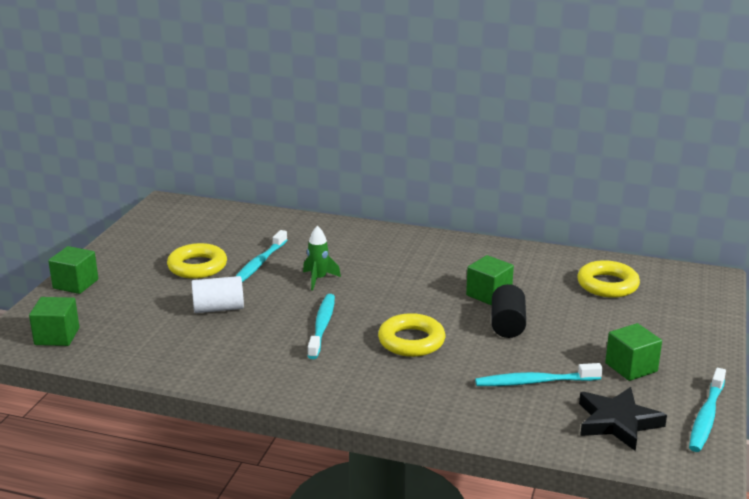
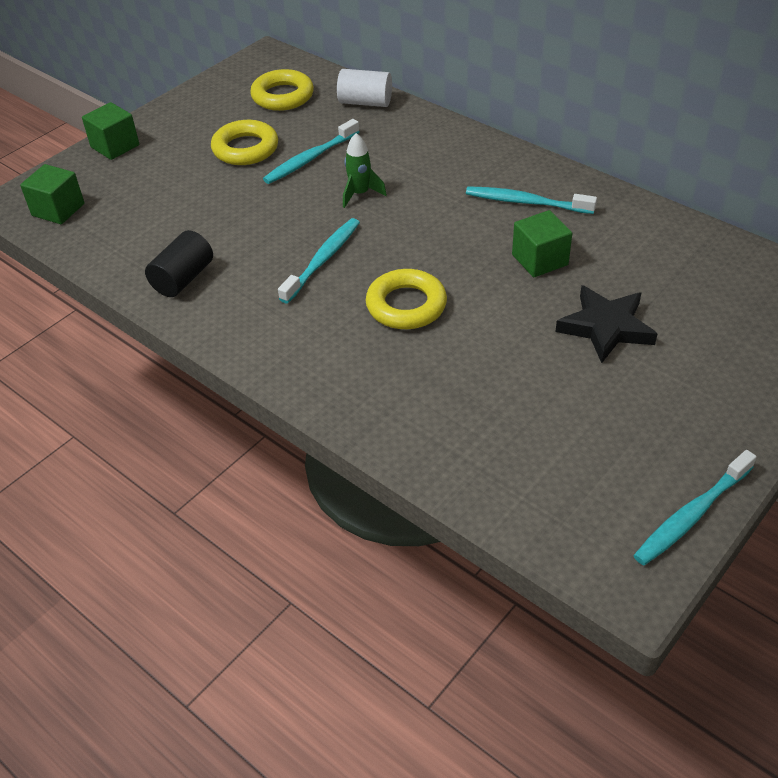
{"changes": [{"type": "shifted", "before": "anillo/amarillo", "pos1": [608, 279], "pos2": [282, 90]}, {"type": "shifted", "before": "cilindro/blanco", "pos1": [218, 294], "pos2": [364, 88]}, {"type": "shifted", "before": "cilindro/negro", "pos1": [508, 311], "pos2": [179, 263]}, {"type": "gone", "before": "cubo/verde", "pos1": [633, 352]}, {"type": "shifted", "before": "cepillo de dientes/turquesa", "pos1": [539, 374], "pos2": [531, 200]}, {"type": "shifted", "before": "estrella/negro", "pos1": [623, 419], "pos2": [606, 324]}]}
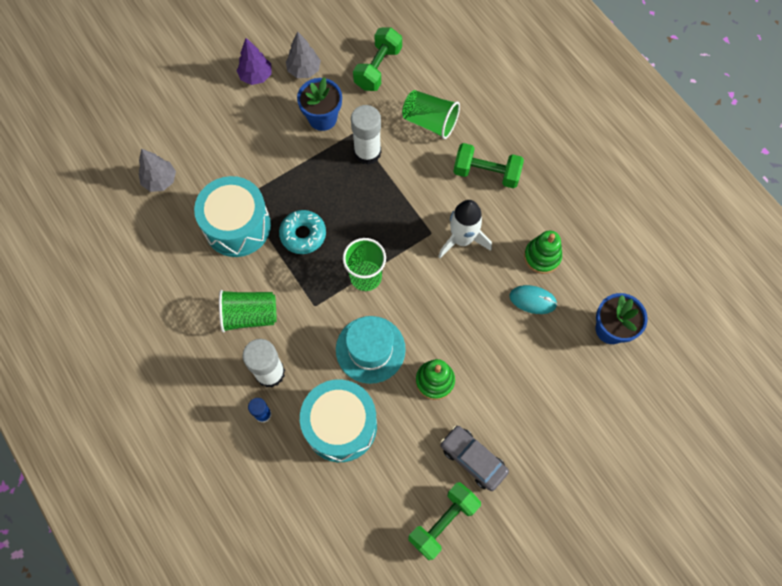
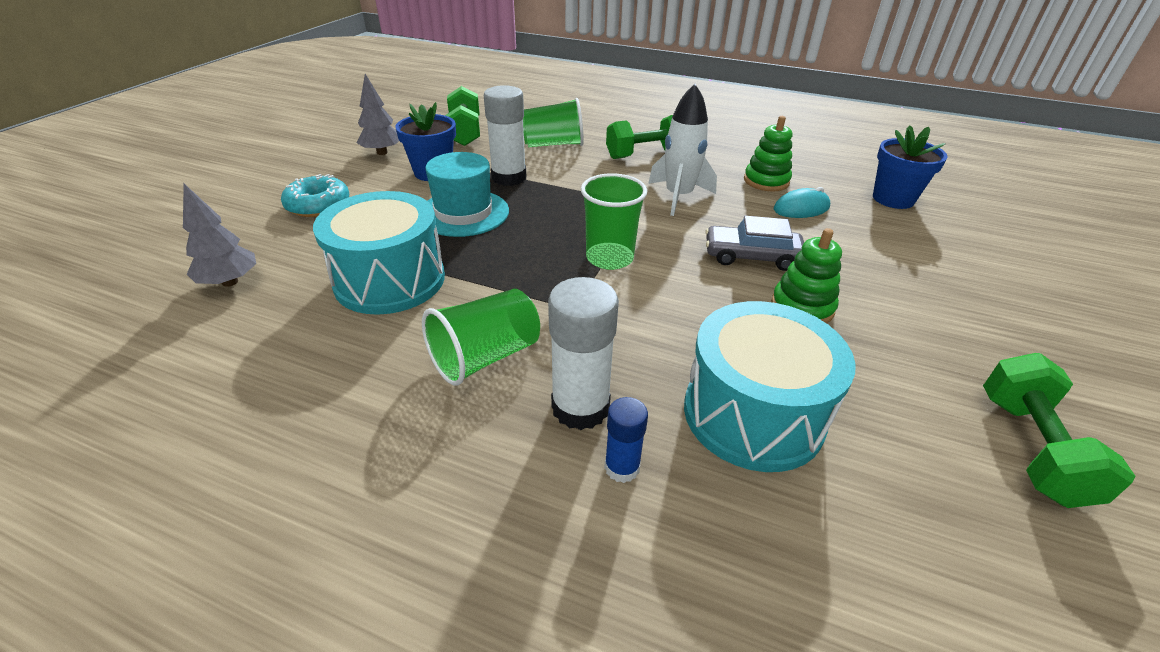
{"changes": [{"type": "gone", "before": "árbol/morado", "pos1": [254, 61]}, {"type": "shifted", "before": "rosquilla/turquesa", "pos1": [302, 232], "pos2": [315, 195]}, {"type": "shifted", "before": "sombrero/turquesa", "pos1": [371, 350], "pos2": [467, 194]}, {"type": "shifted", "before": "coche/gris", "pos1": [474, 458], "pos2": [754, 243]}]}
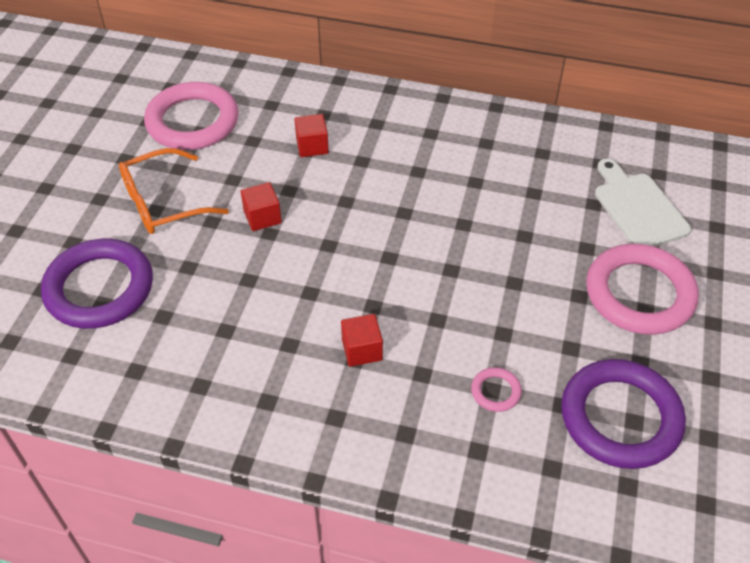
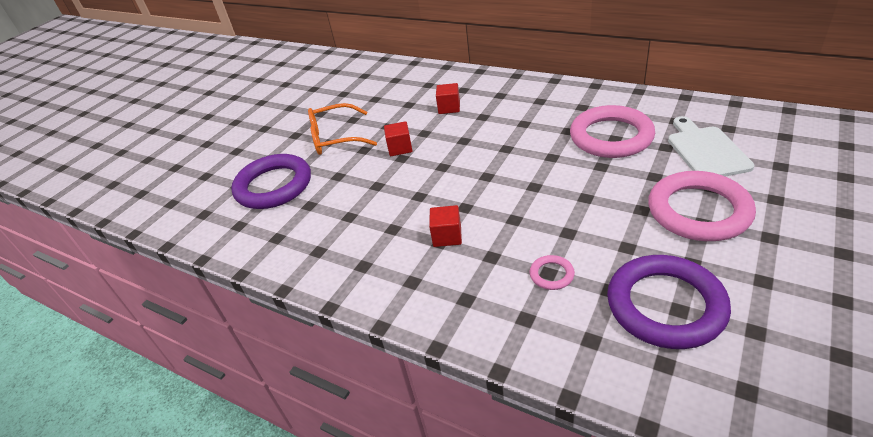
{"changes": [{"type": "shifted", "before": "anillo/rosa", "pos1": [191, 116], "pos2": [612, 131]}]}
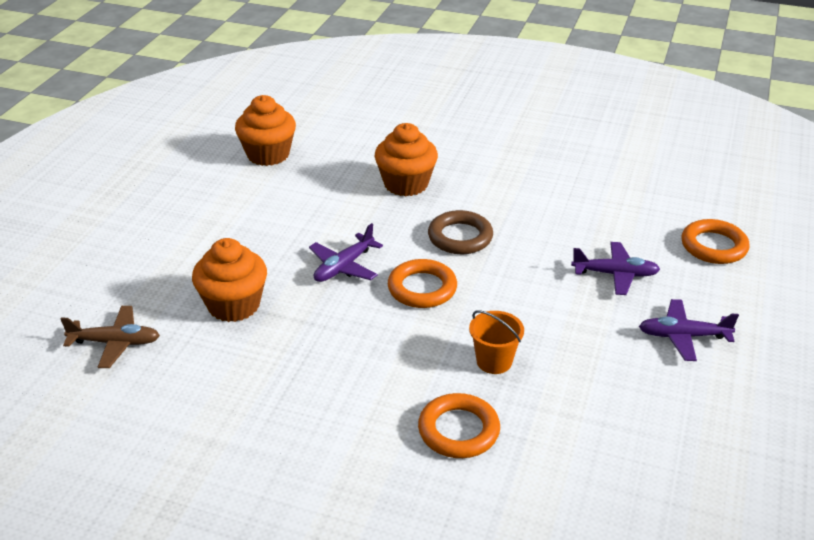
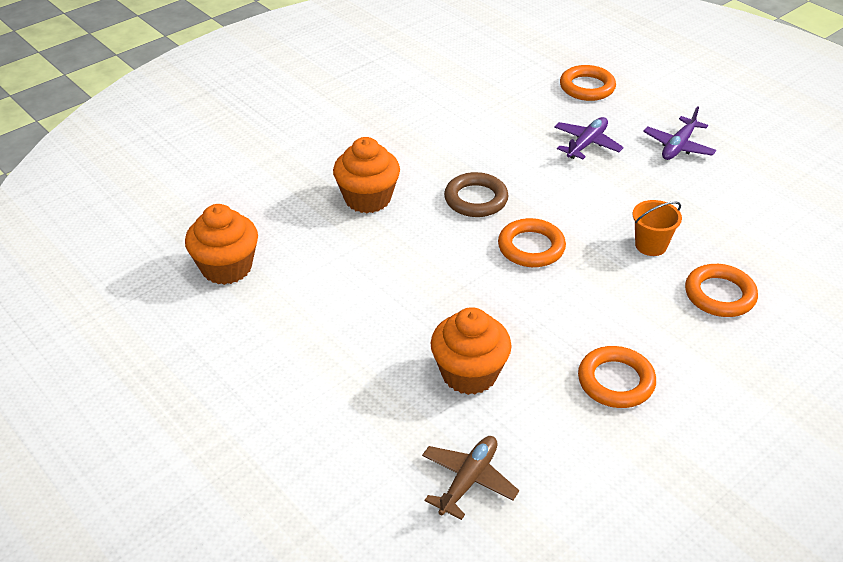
{"changes": [{"type": "gone", "before": "avión/morado", "pos1": [346, 252]}, {"type": "new", "after": "anillo/naranja", "pos2": [617, 377]}]}
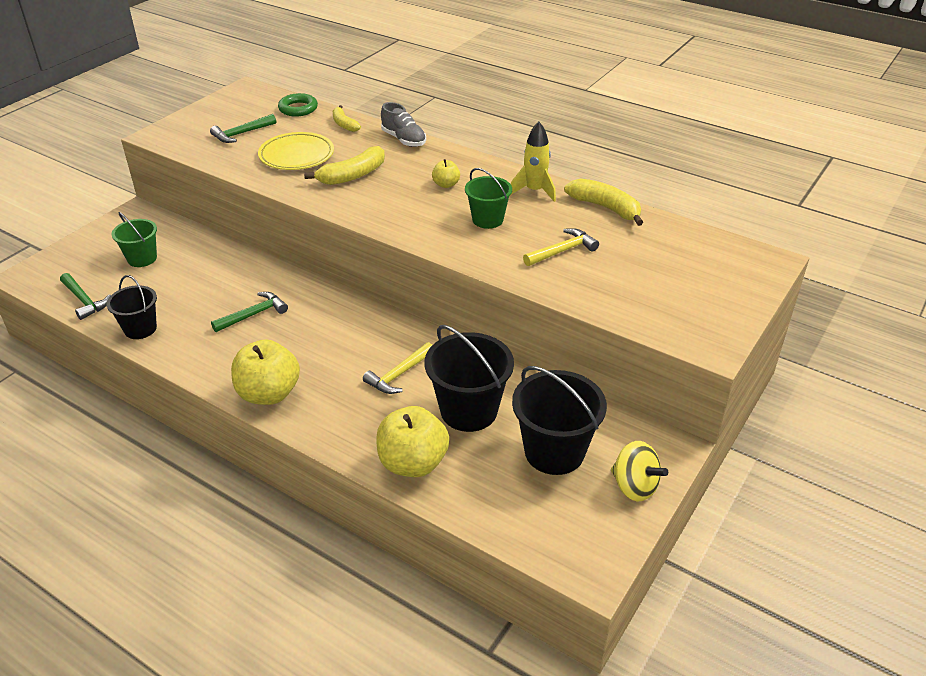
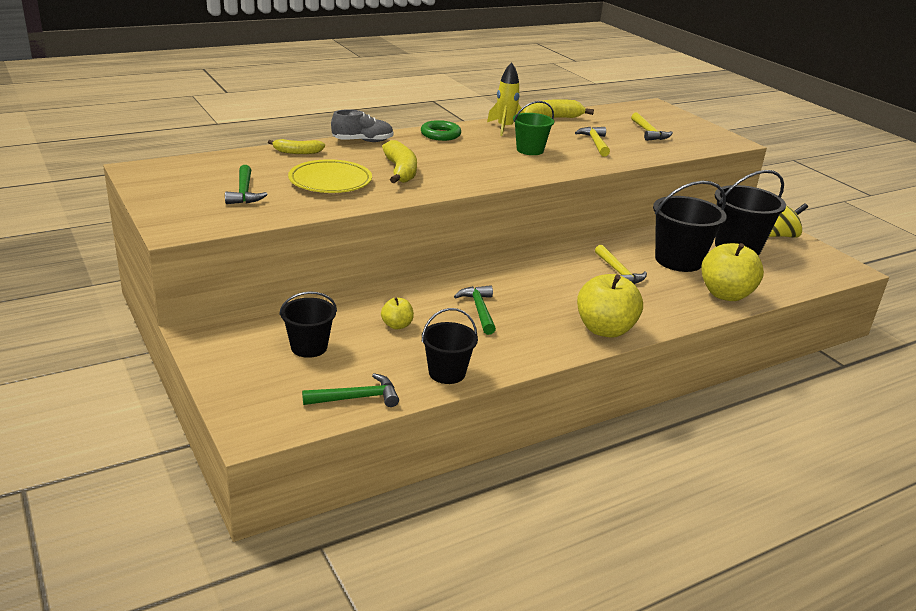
{"changes": [{"type": "shifted", "before": "anillo/verde", "pos1": [298, 105], "pos2": [441, 130]}, {"type": "shifted", "before": "manzana/amarillo", "pos1": [446, 173], "pos2": [397, 313]}, {"type": "repainted", "before": "balde/verde", "after": "balde/negro", "pos1": [134, 239], "pos2": [308, 324]}, {"type": "new", "after": "martillo/amarillo", "pos2": [652, 127]}]}
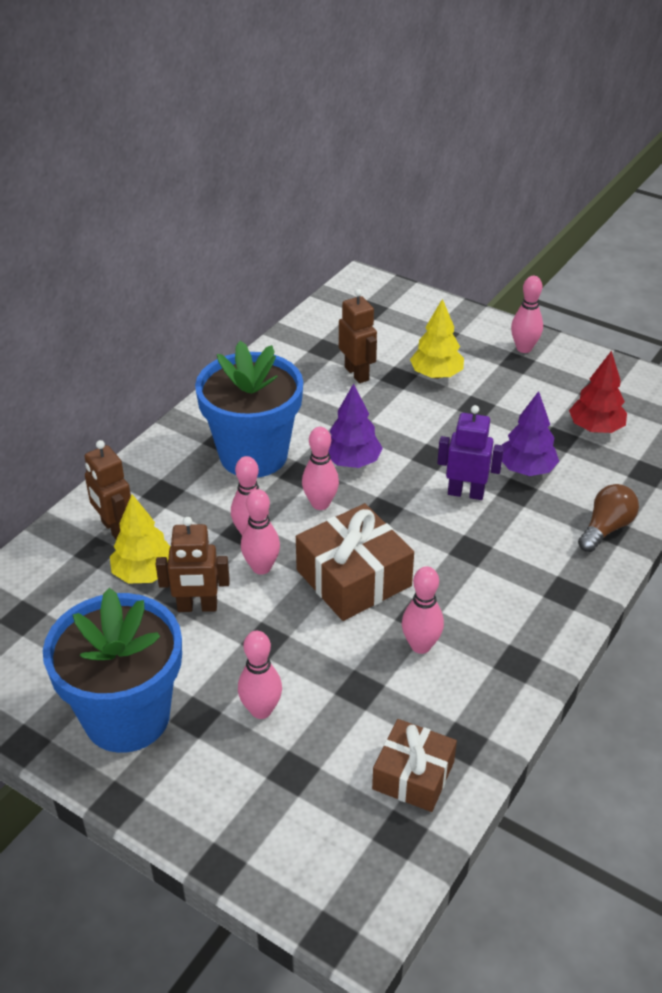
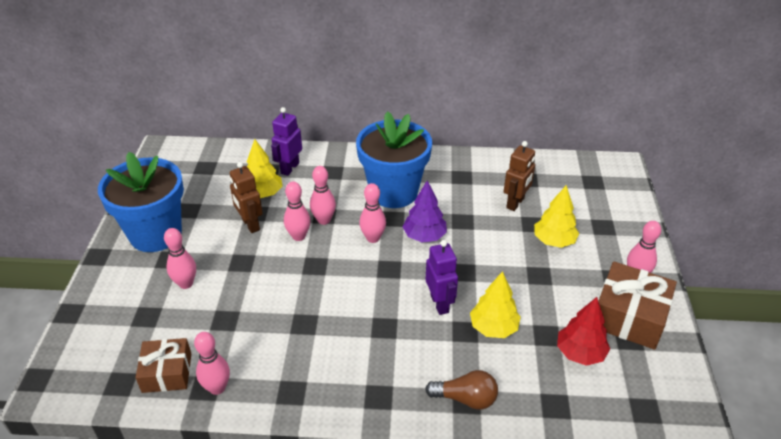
{"changes": [{"type": "repainted", "before": "árbol/morado", "after": "árbol/amarillo", "pos1": [530, 433], "pos2": [495, 304]}, {"type": "repainted", "before": "robot/marrón", "after": "robot/morado", "pos1": [107, 489], "pos2": [286, 141]}, {"type": "shifted", "before": "regalo/marrón", "pos1": [355, 562], "pos2": [637, 305]}, {"type": "shifted", "before": "bolo/rosa", "pos1": [423, 610], "pos2": [212, 363]}]}
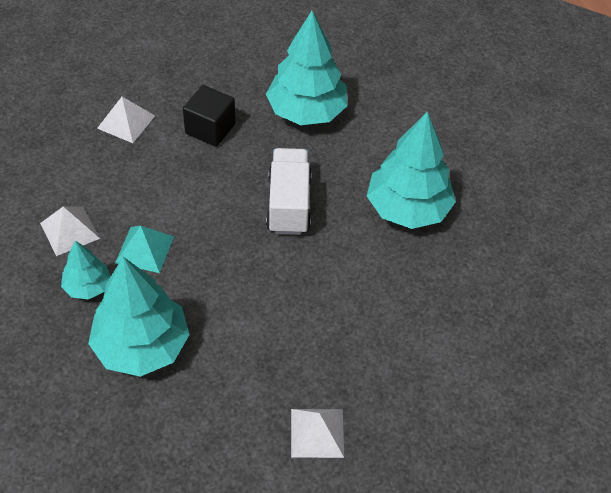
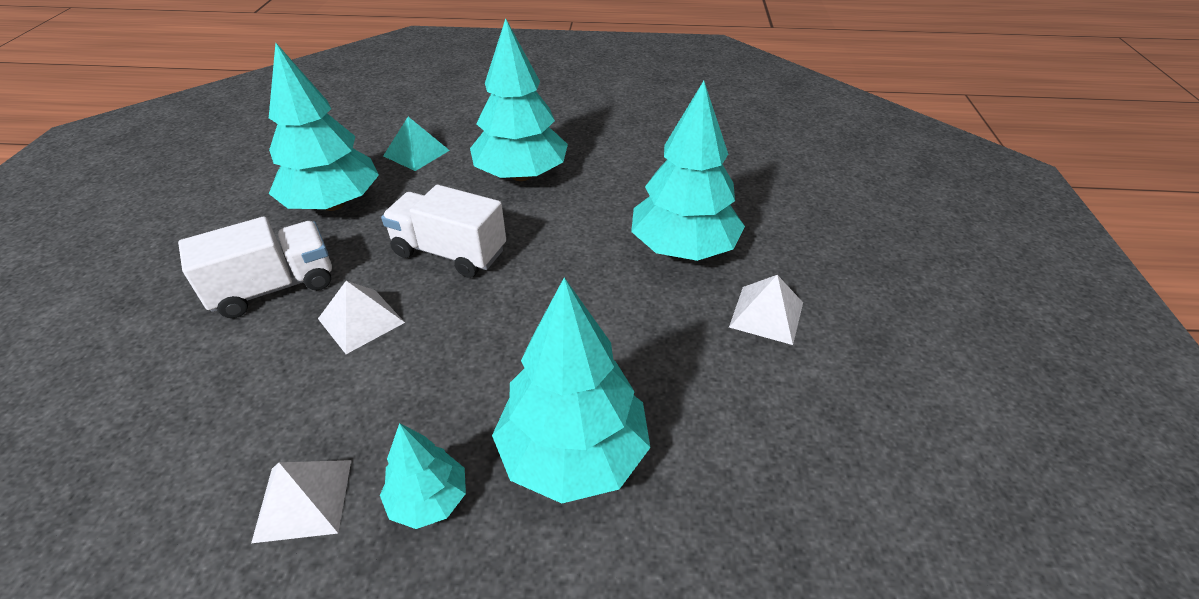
{"changes": [{"type": "swapped", "before": "cubo/negro", "after": "camión/blanco", "pos1": [209, 116], "pos2": [255, 267]}, {"type": "shifted", "before": "pirámide/blanco", "pos1": [126, 120], "pos2": [361, 317]}, {"type": "shifted", "before": "pirámide/turquesa", "pos1": [144, 249], "pos2": [416, 144]}, {"type": "new", "after": "árbol/turquesa", "pos2": [688, 171]}]}
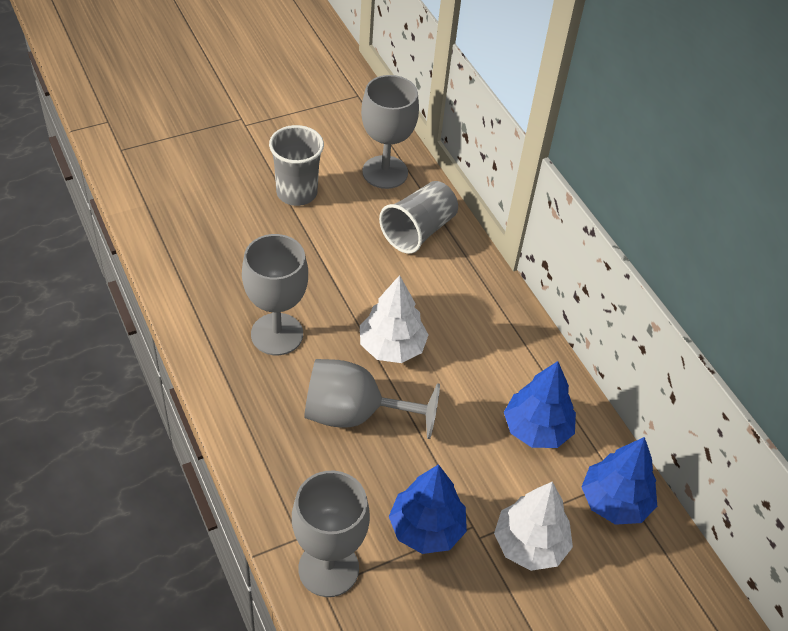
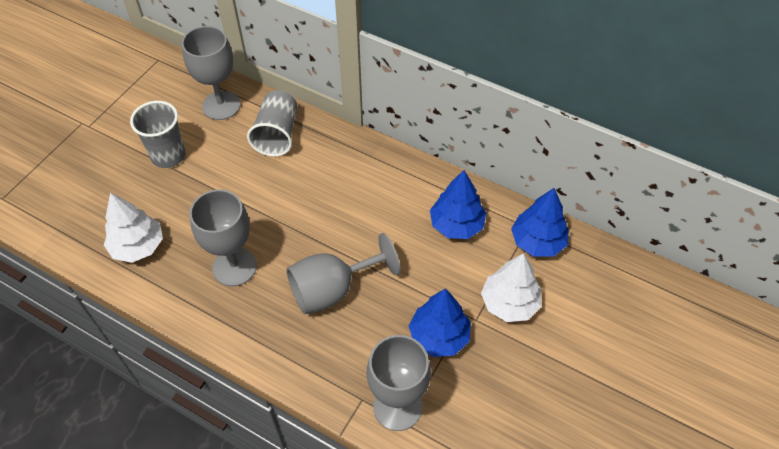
{"changes": [{"type": "shifted", "before": "árbol/blanco", "pos1": [394, 319], "pos2": [133, 228]}]}
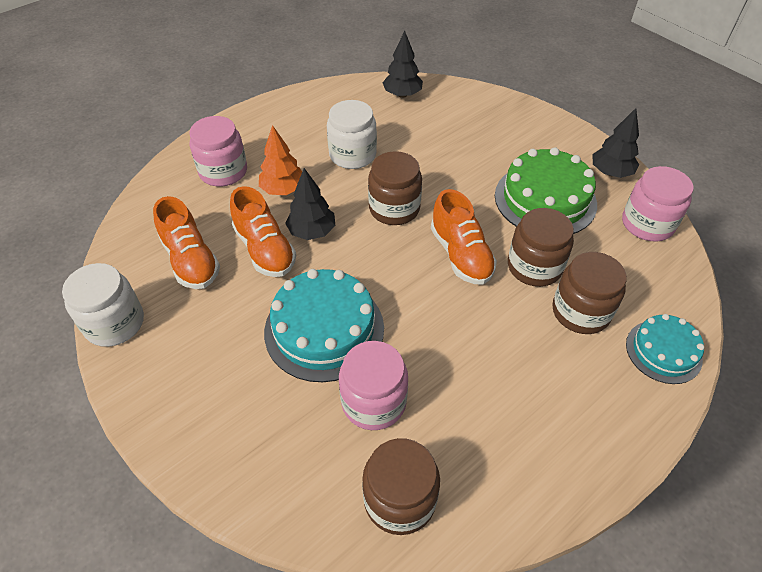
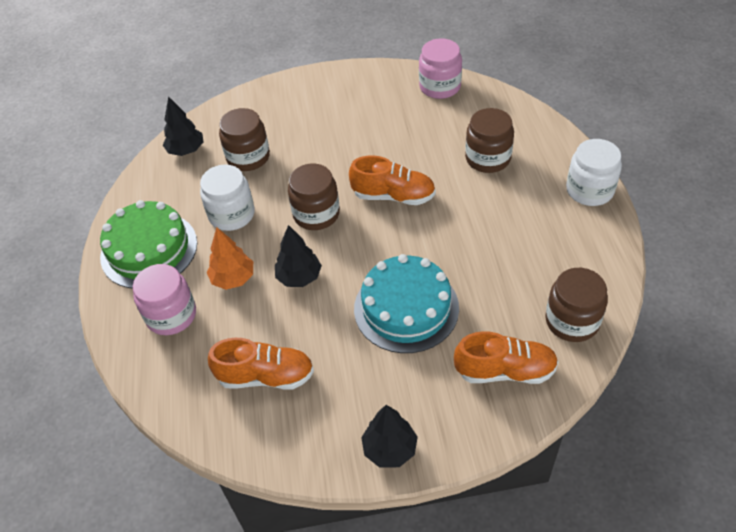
{"changes": [{"type": "shifted", "before": "árbol/negro", "pos1": [615, 143], "pos2": [389, 436]}, {"type": "shifted", "before": "tarta/verde", "pos1": [546, 190], "pos2": [148, 244]}, {"type": "shifted", "before": "zapato/naranja", "pos1": [263, 231], "pos2": [506, 357]}, {"type": "shifted", "before": "tarro/marrón", "pos1": [541, 247], "pos2": [244, 139]}, {"type": "shifted", "before": "tarro/blanco", "pos1": [103, 305], "pos2": [594, 172]}, {"type": "gone", "before": "tarta/turquesa", "pos1": [665, 349]}, {"type": "gone", "before": "tarro/rosa", "pos1": [373, 385]}]}
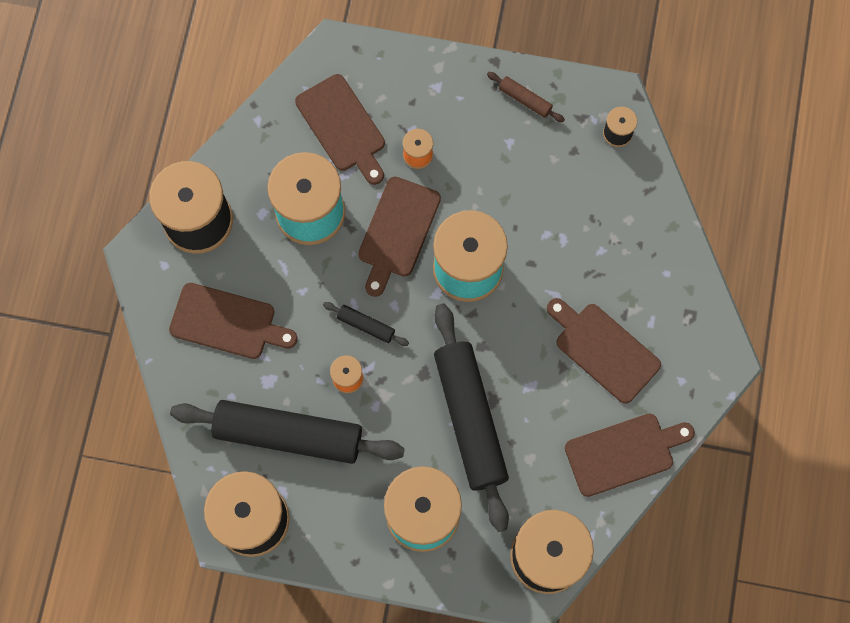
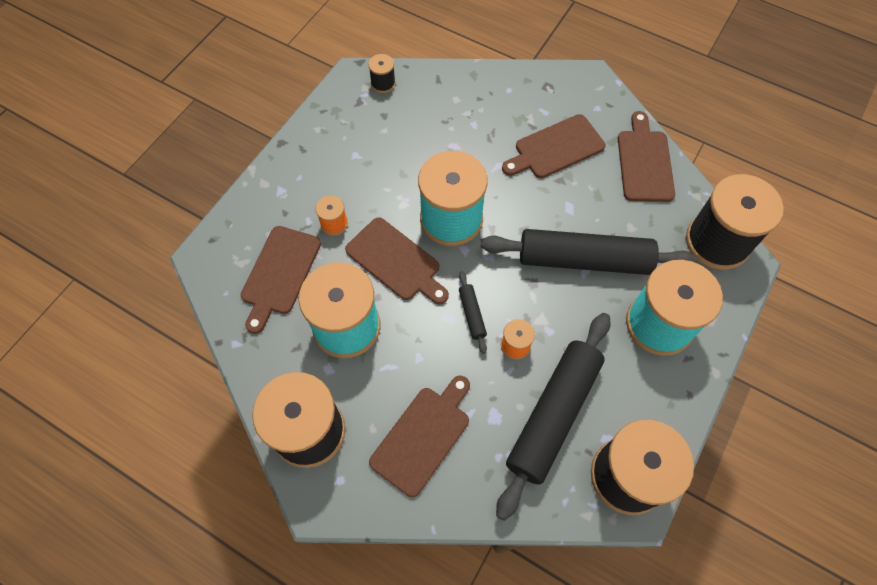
{"changes": [{"type": "gone", "before": "rodillo/marrón", "pos1": [526, 97]}, {"type": "rotated", "before": "tabla de cortar/marrón", "pos1": [340, 129], "pos2": [281, 280], "turn": 120}, {"type": "rotated", "before": "rodillo/negro", "pos1": [366, 324], "pos2": [473, 313], "turn": -60}]}
